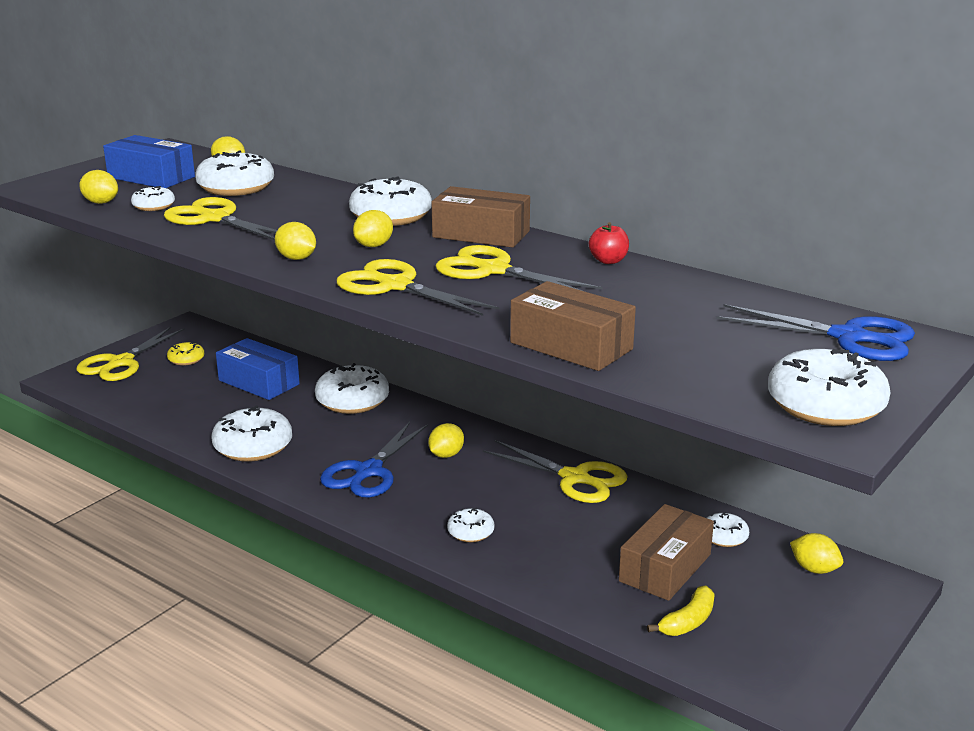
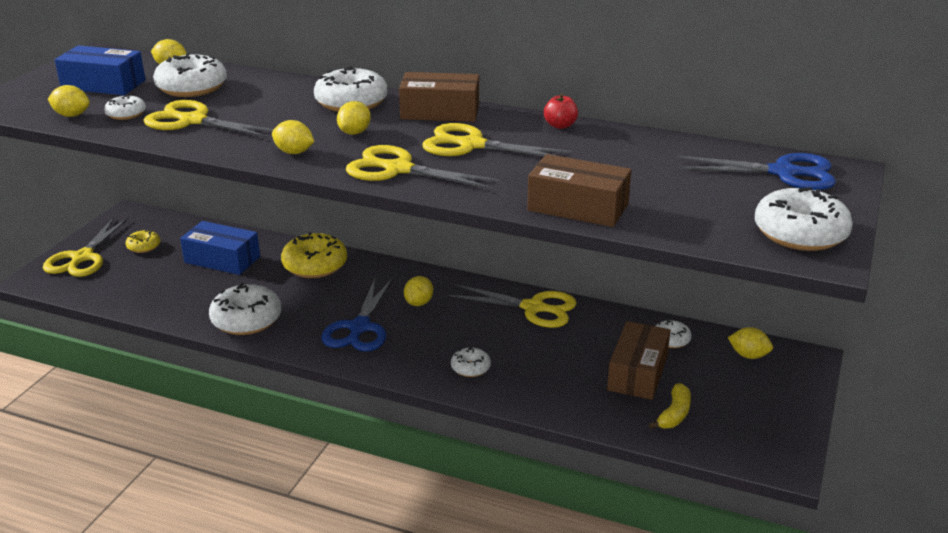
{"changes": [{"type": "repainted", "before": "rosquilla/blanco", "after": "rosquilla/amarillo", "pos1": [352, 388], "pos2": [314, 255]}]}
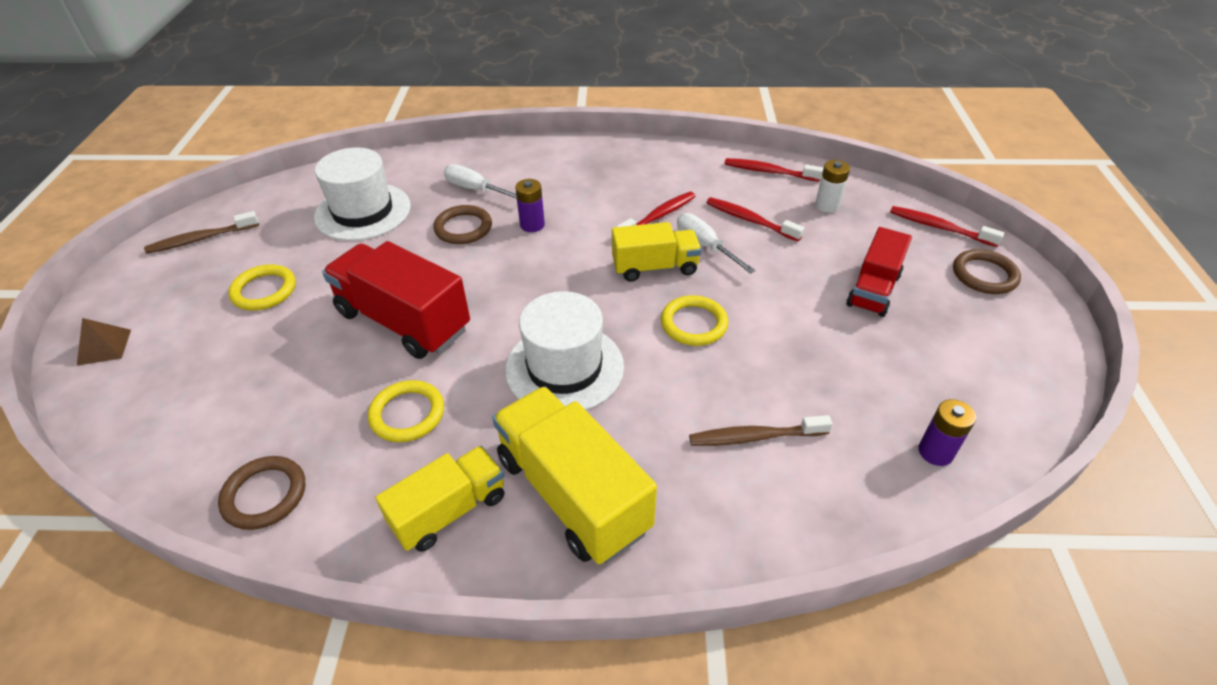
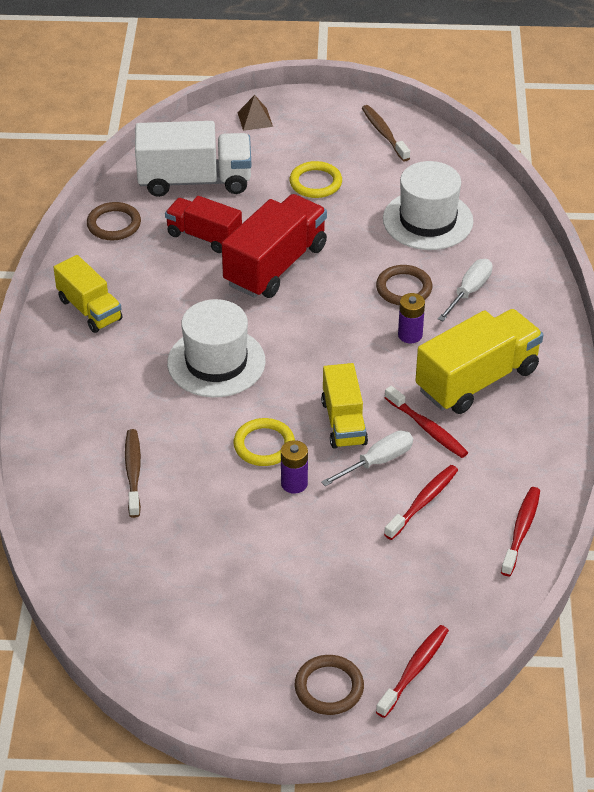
{"changes": [{"type": "gone", "before": "pila/blanco", "pos1": [832, 186]}, {"type": "shifted", "before": "camión/rojo", "pos1": [879, 272], "pos2": [203, 224]}, {"type": "gone", "before": "anillo/amarillo", "pos1": [406, 411]}, {"type": "shifted", "before": "camión/amarillo", "pos1": [574, 475], "pos2": [479, 361]}, {"type": "shifted", "before": "pila/morado", "pos1": [947, 432], "pos2": [294, 467]}, {"type": "new", "after": "camión/blanco", "pos2": [193, 159]}]}
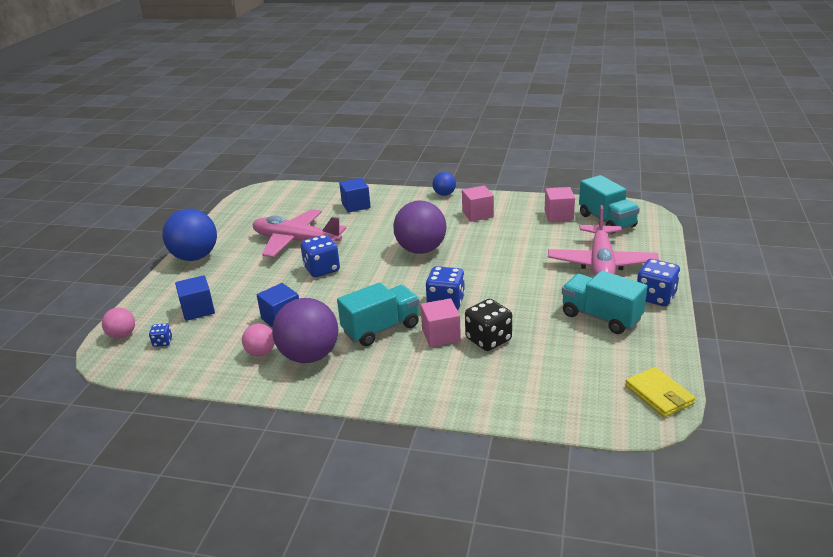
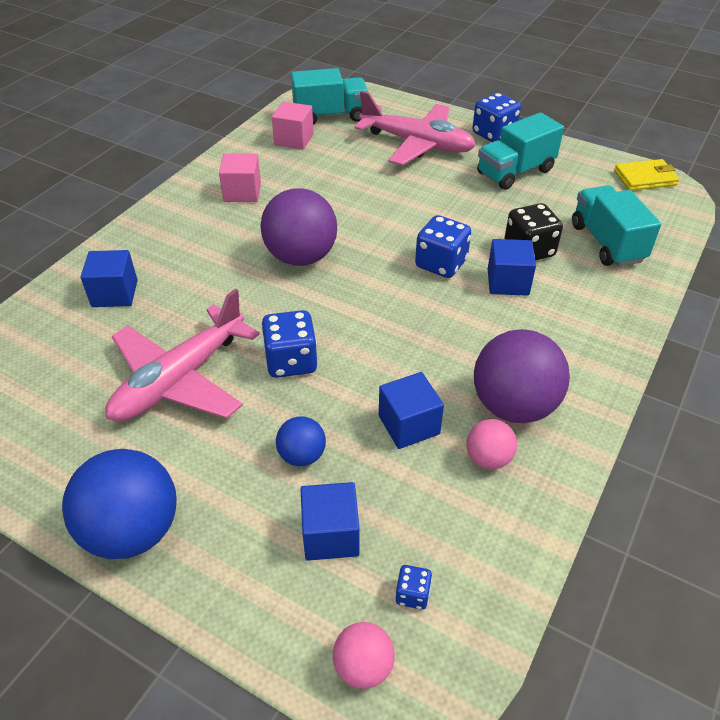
{"changes": [{"type": "shifted", "before": "pelota/azul", "pos1": [444, 184], "pos2": [301, 441]}, {"type": "shifted", "before": "camión/turquesa", "pos1": [378, 314], "pos2": [616, 226]}, {"type": "repainted", "before": "cubo/rosa", "after": "cubo/azul", "pos1": [441, 322], "pos2": [512, 267]}]}
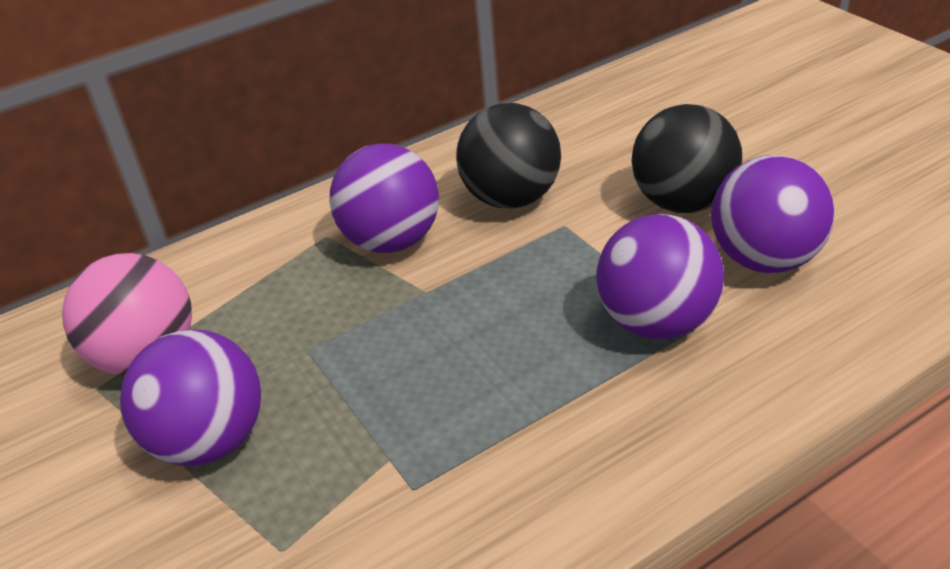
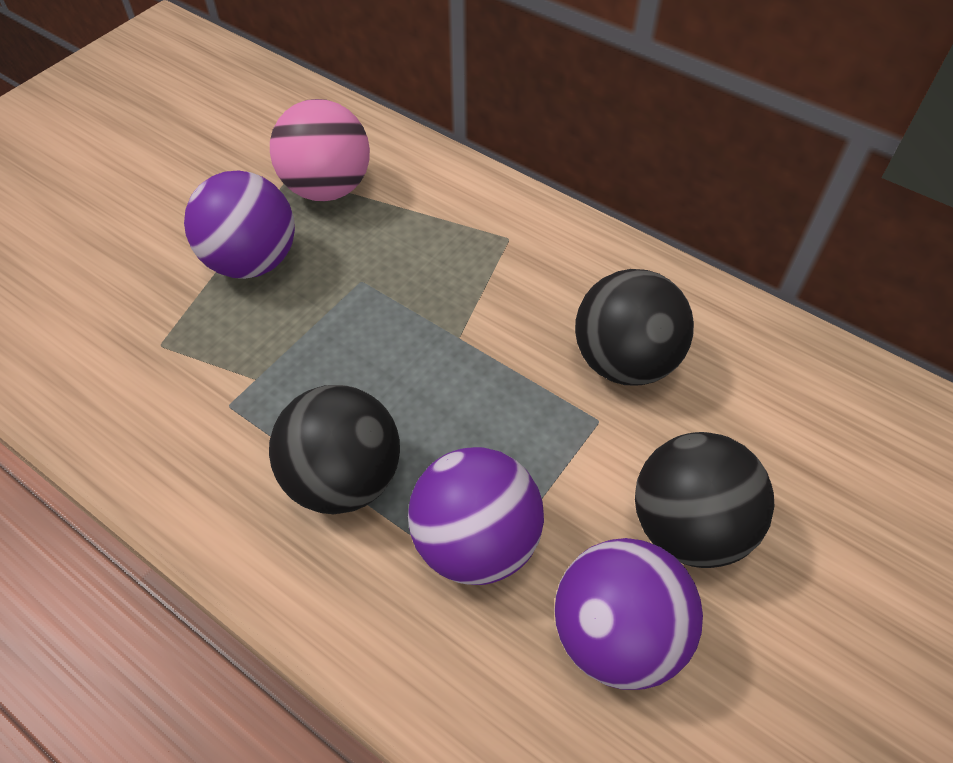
{"changes": [{"type": "gone", "before": "pelota/morado", "pos1": [384, 198]}, {"type": "new", "after": "pelota/negro", "pos2": [334, 449]}]}
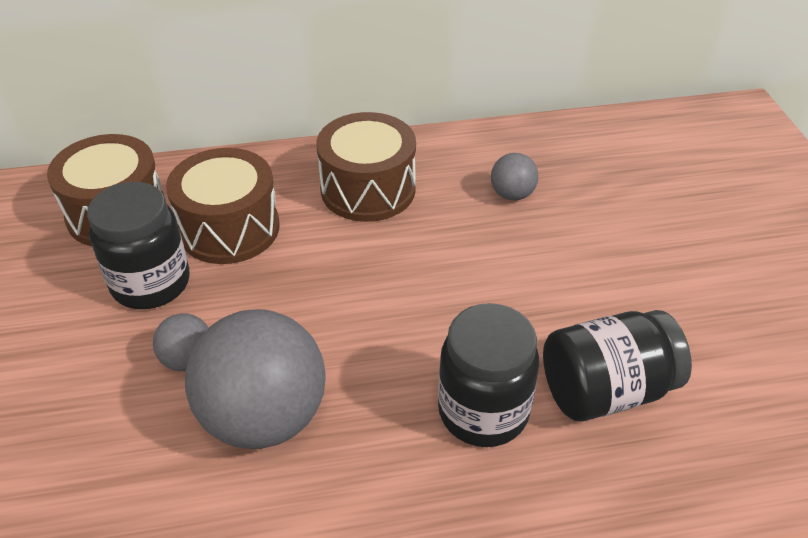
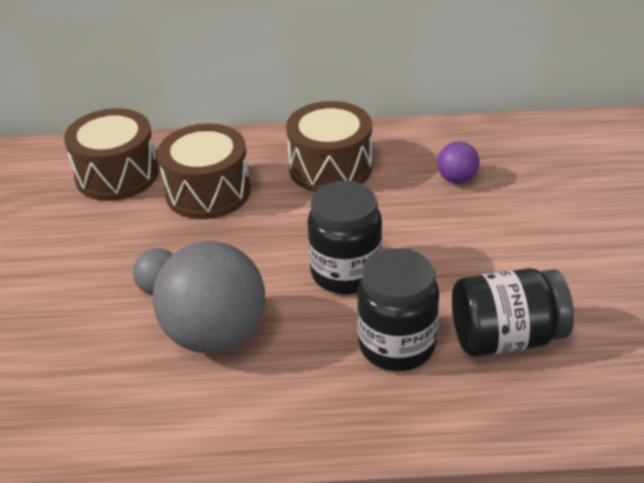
{"changes": [{"type": "repainted", "before": "pelota/gris", "after": "pelota/morado", "pos1": [514, 176], "pos2": [458, 162]}, {"type": "shifted", "before": "tarro/negro", "pos1": [138, 245], "pos2": [344, 237]}]}
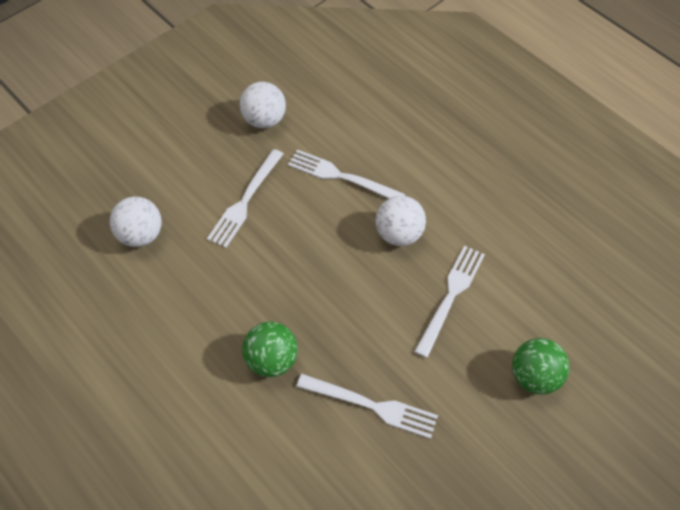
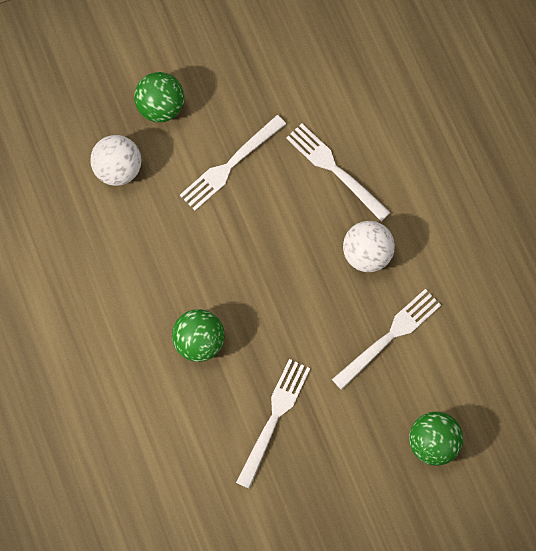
{"changes": [{"type": "gone", "before": "pelota/blanco", "pos1": [263, 105]}, {"type": "rotated", "before": "tenedor/blanco", "pos1": [367, 406], "pos2": [273, 424], "turn": -105}, {"type": "new", "after": "pelota/verde", "pos2": [159, 97]}]}
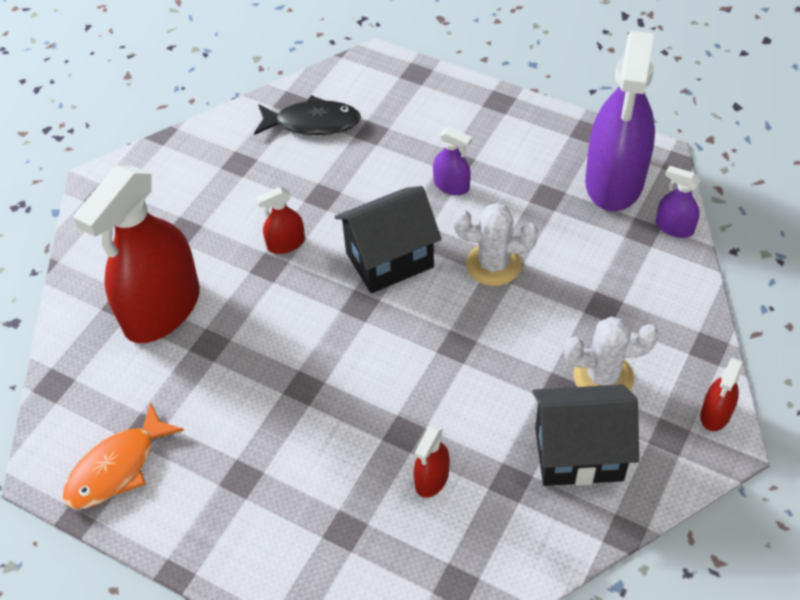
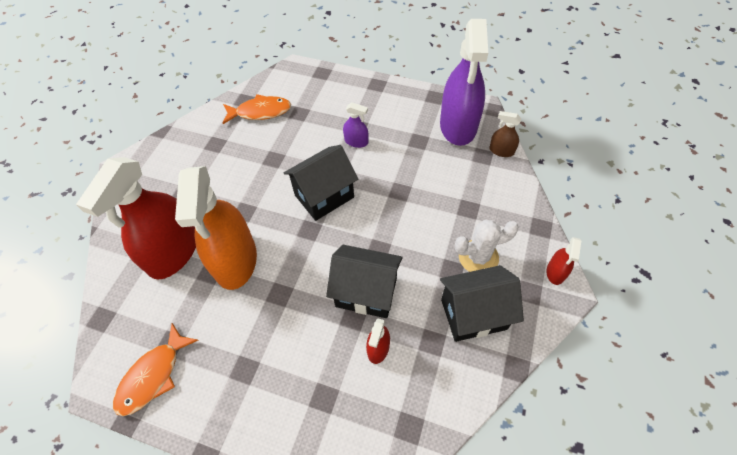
{"changes": [{"type": "repainted", "before": "pez/negro", "after": "pez/naranja", "pos1": [307, 115], "pos2": [257, 109]}, {"type": "repainted", "before": "pulverizador/morado", "after": "pulverizador/marrón", "pos1": [678, 202], "pos2": [505, 134]}, {"type": "gone", "before": "pulverizador/rojo", "pos1": [280, 220]}, {"type": "gone", "before": "cactus/blanco", "pos1": [496, 244]}, {"type": "new", "after": "pulverizador/naranja", "pos2": [216, 228]}, {"type": "new", "after": "casa/negro", "pos2": [364, 281]}]}
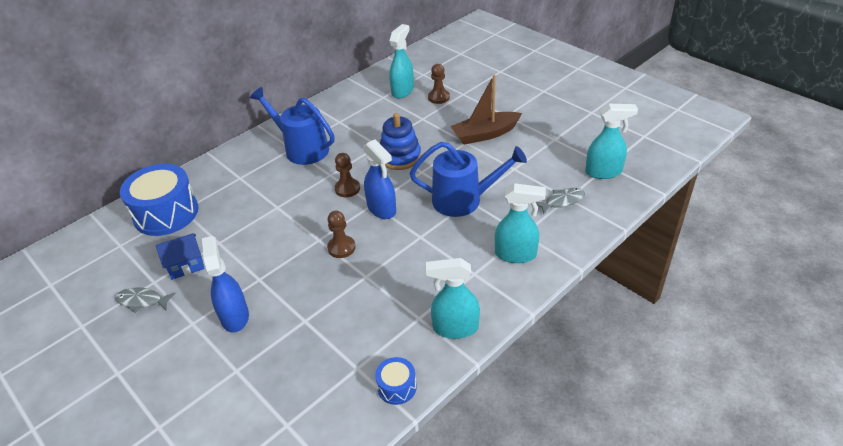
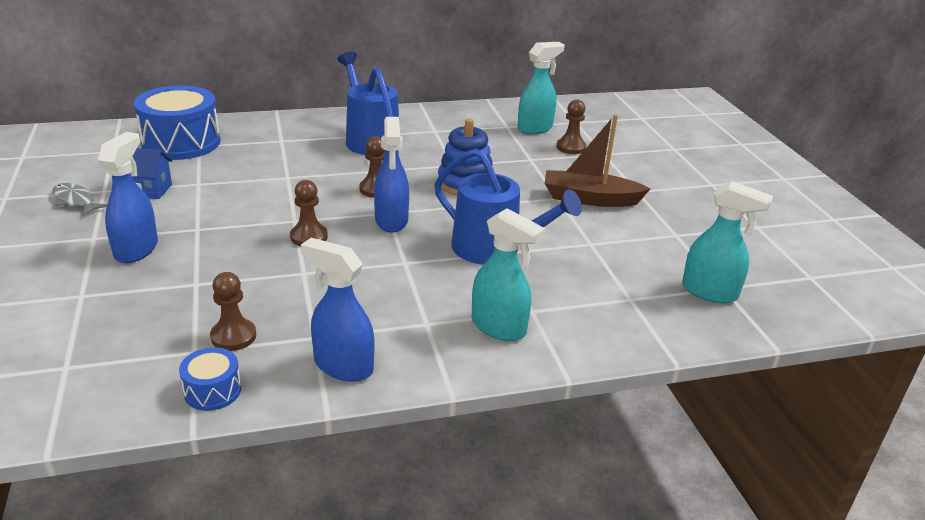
{"changes": [{"type": "gone", "before": "pez/gris", "pos1": [560, 201]}, {"type": "repainted", "before": "pulverizador/turquesa", "after": "pulverizador/azul", "pos1": [453, 298], "pos2": [337, 310]}, {"type": "new", "after": "peón/marrón", "pos2": [233, 311]}]}
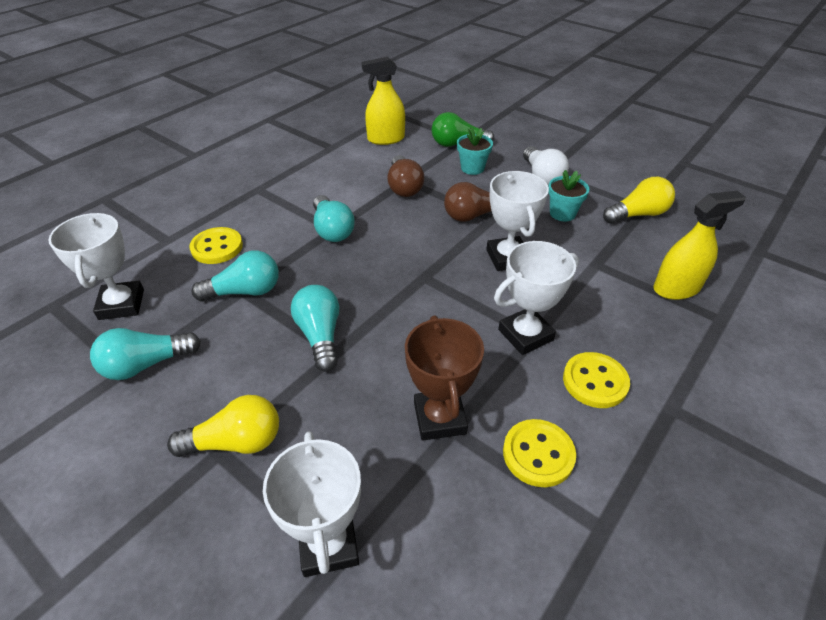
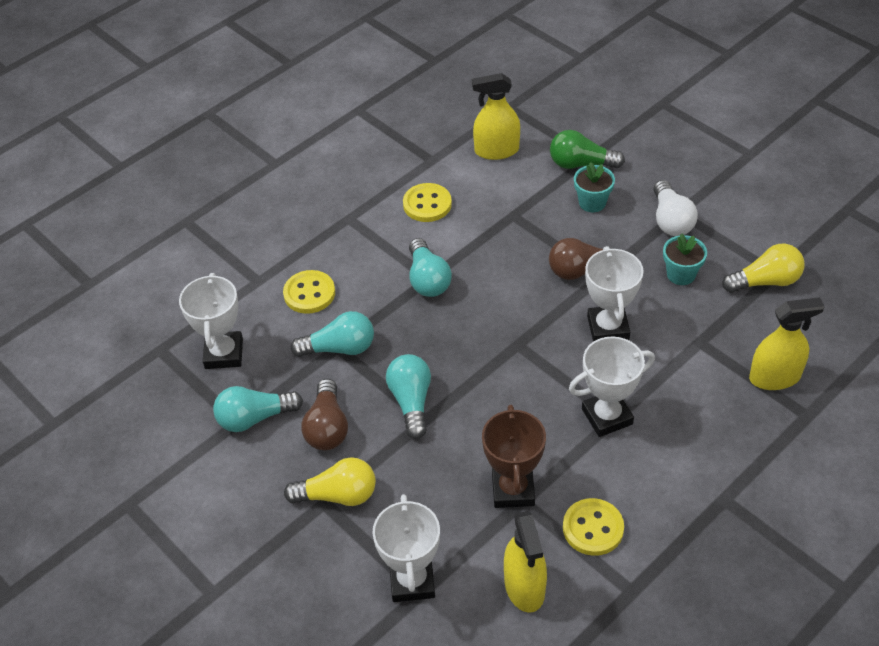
{"changes": [{"type": "shifted", "before": "bombilla/marrón", "pos1": [406, 176], "pos2": [325, 414]}, {"type": "shifted", "before": "botón/amarillo", "pos1": [596, 380], "pos2": [427, 202]}, {"type": "new", "after": "pulverizador/amarillo", "pos2": [525, 562]}]}
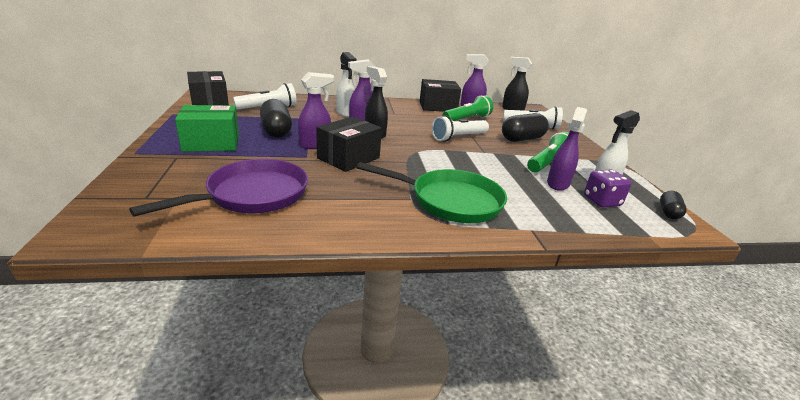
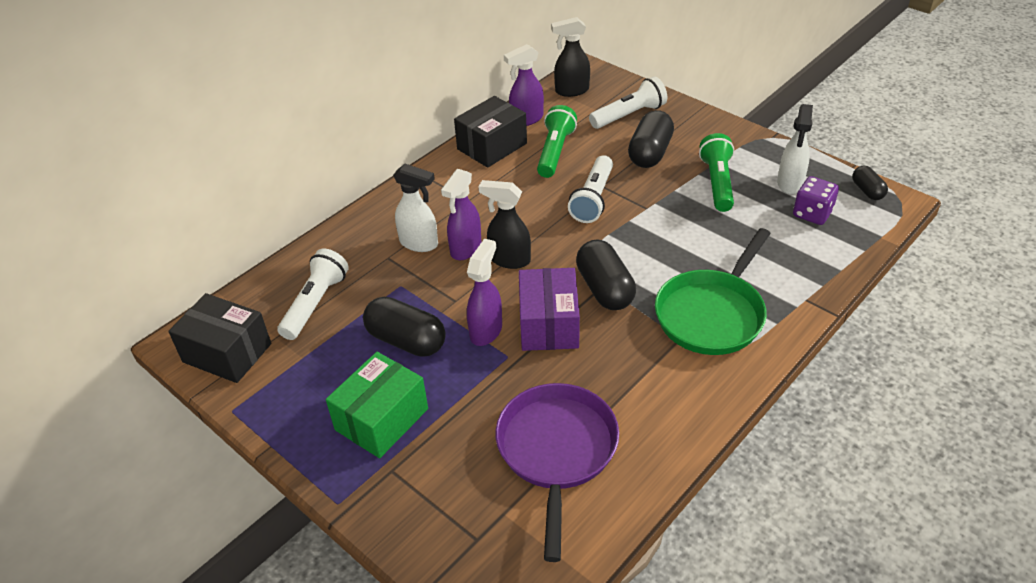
{"changes": [{"type": "gone", "before": "pulverizador/morado", "pos1": [567, 149]}, {"type": "repainted", "before": "caja/negro", "after": "caja/morado", "pos1": [349, 144], "pos2": [549, 309]}, {"type": "rotated", "before": "sartén/verde", "pos1": [432, 192], "pos2": [713, 291], "turn": 150}, {"type": "new", "after": "cápsula/negro", "pos2": [606, 275]}]}
